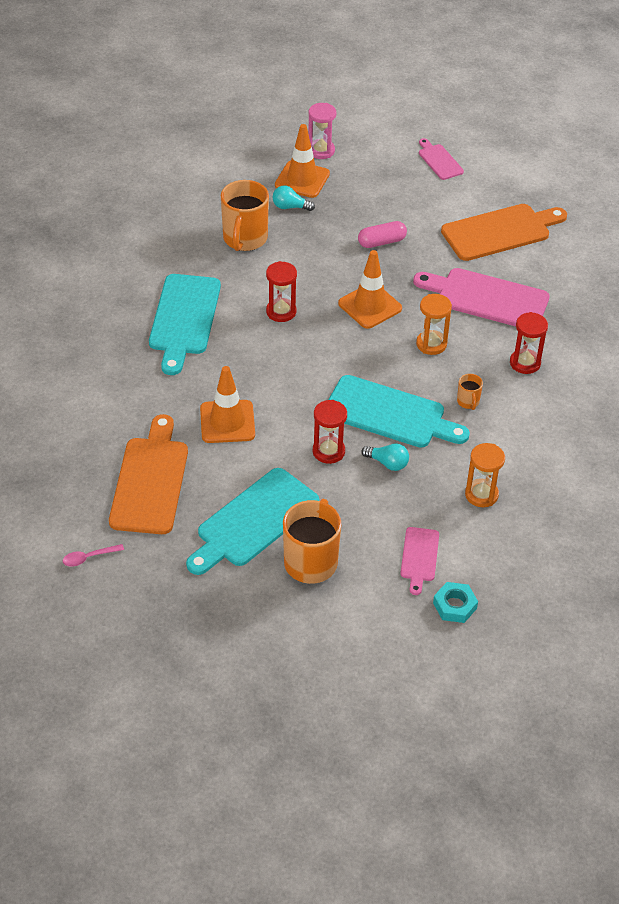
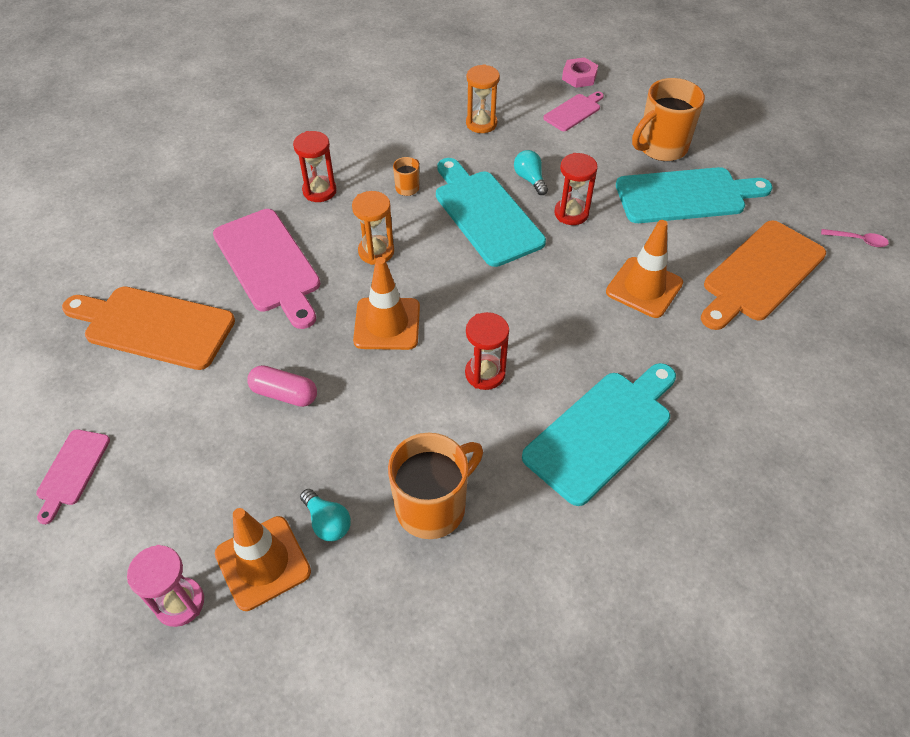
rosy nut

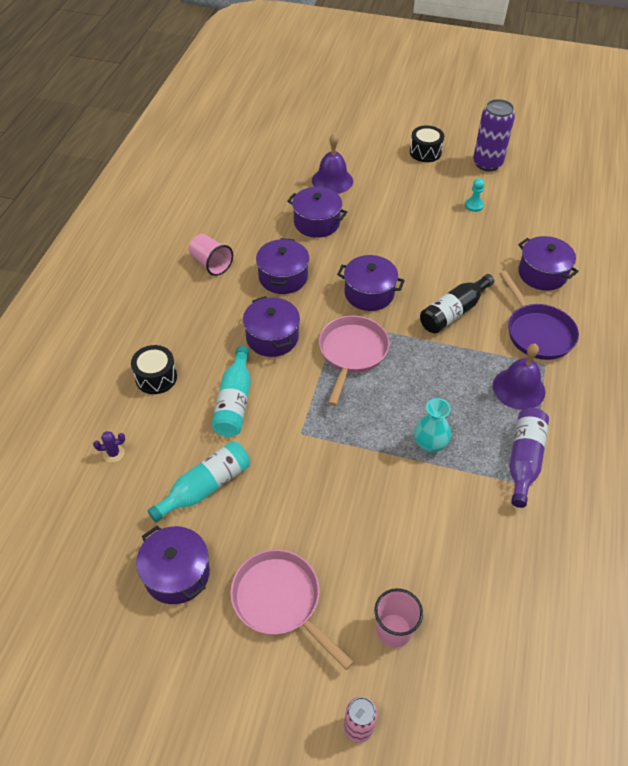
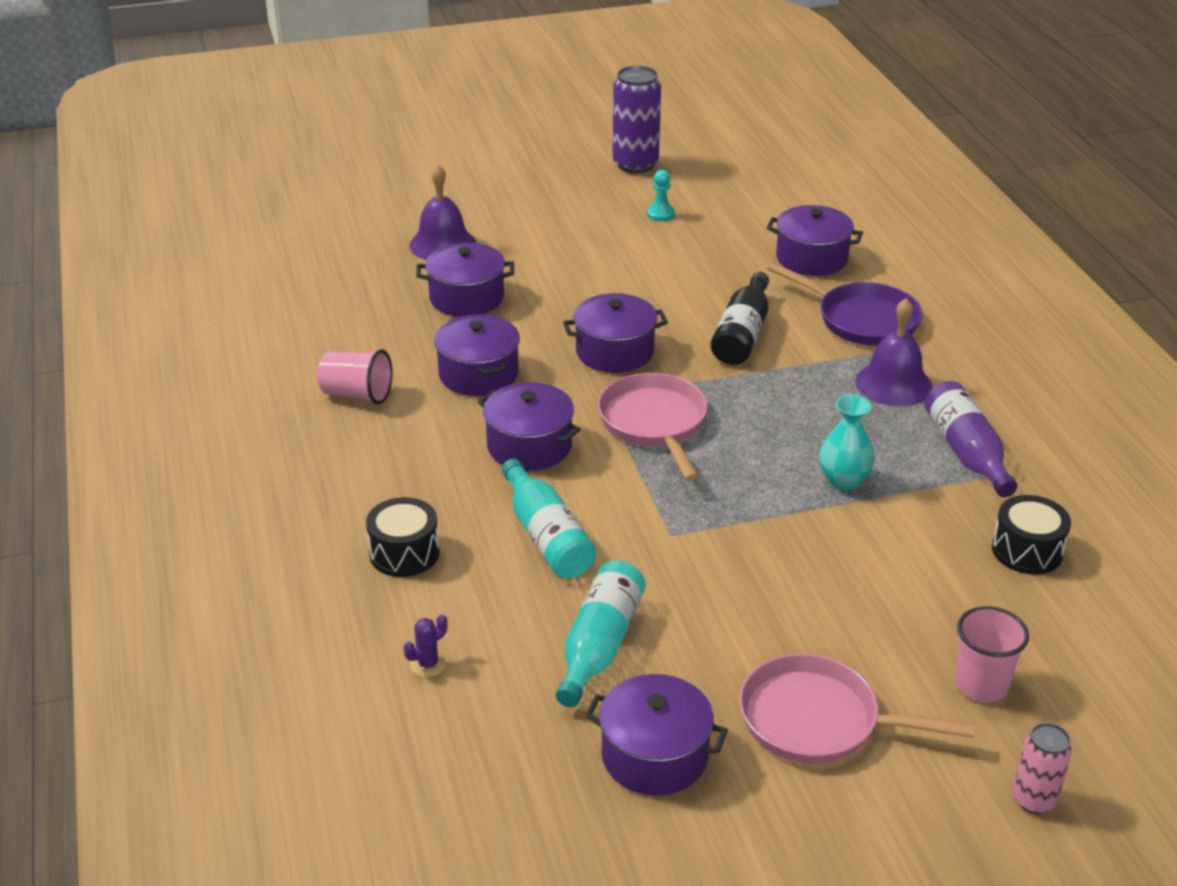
jet-black drum (2nd from left)

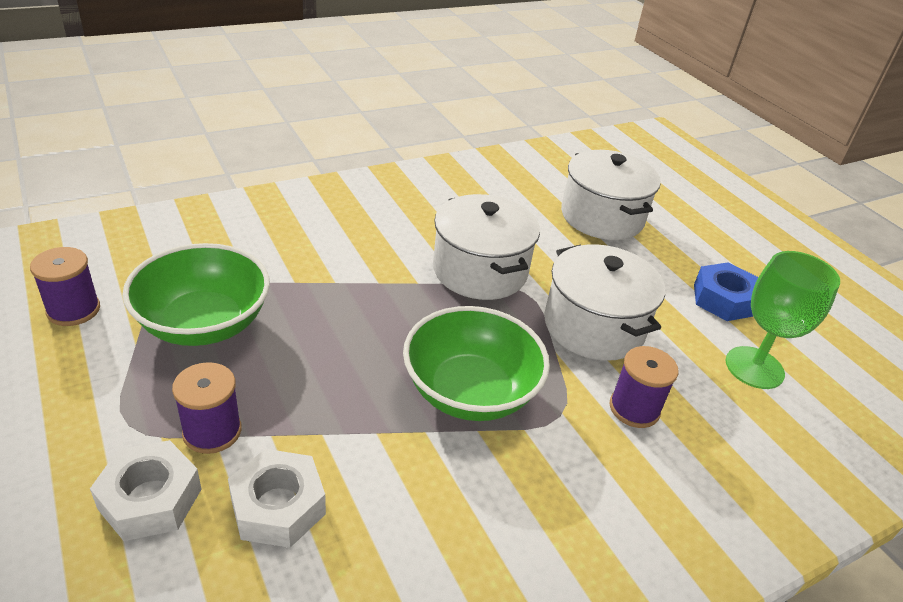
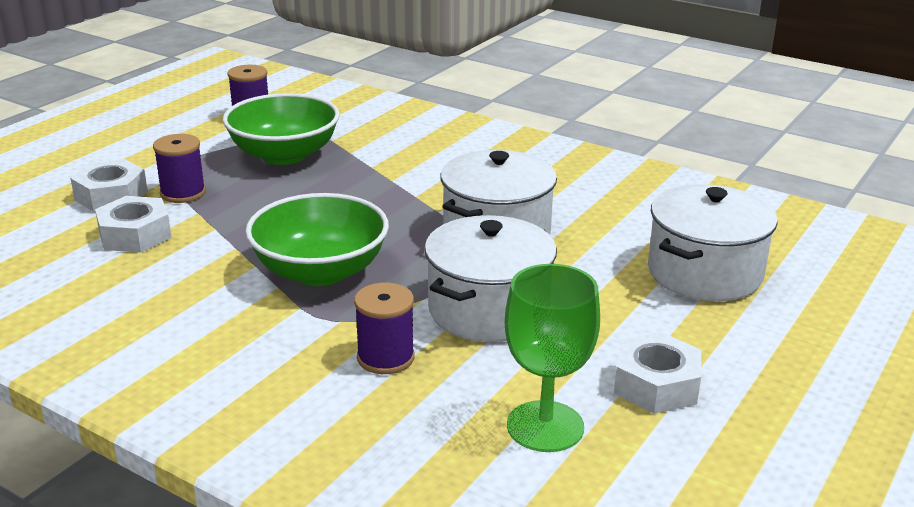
snow-white nut (3rd from left)

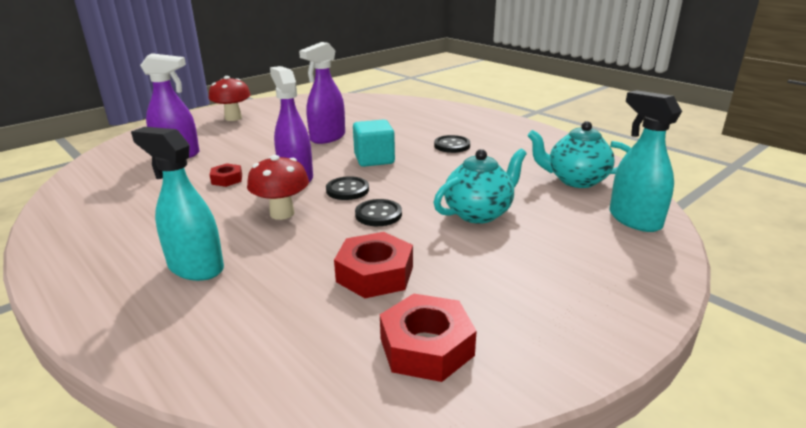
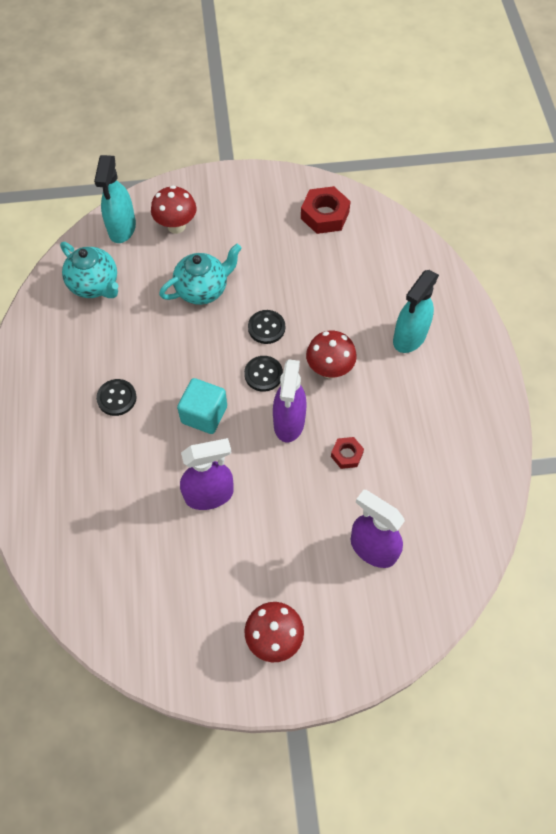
aqua sprayer (2nd from left); aqua china teapot (2nd from left); scarlet nut (2nd from left in the first image); scarlet fungus (1st from left)

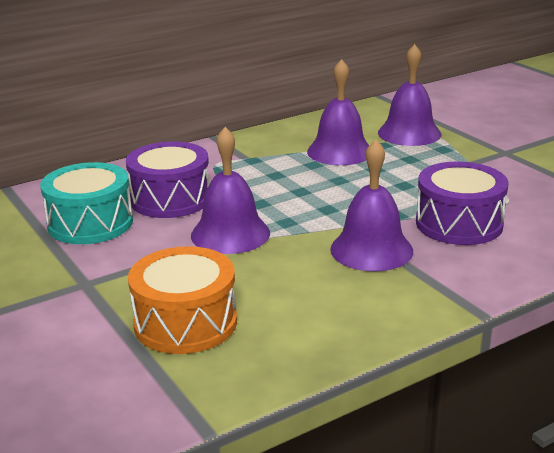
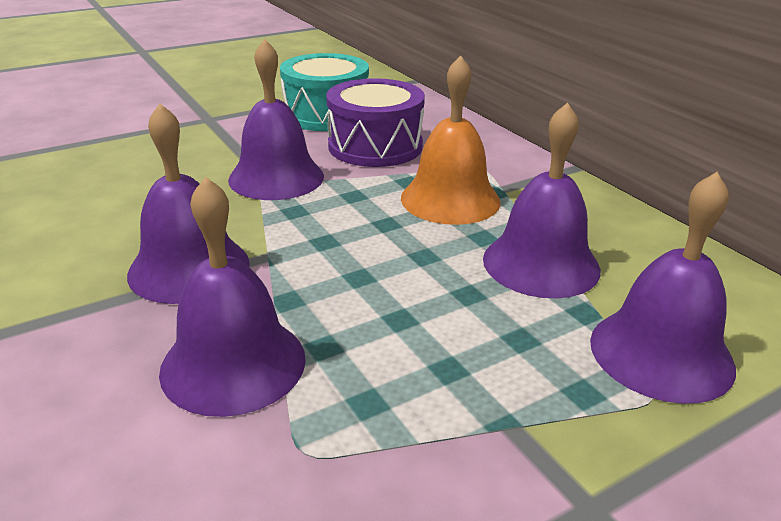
violet school bell (2nd from left); orange drum; orange school bell

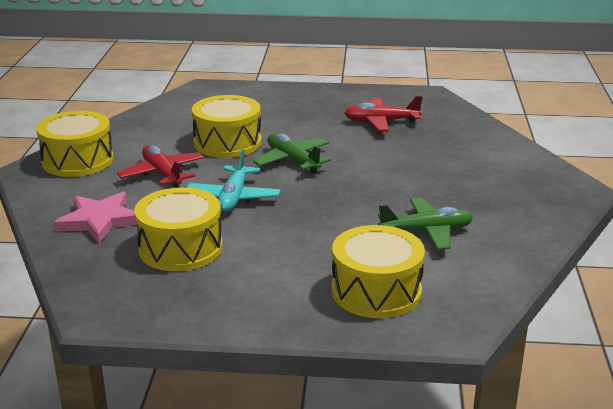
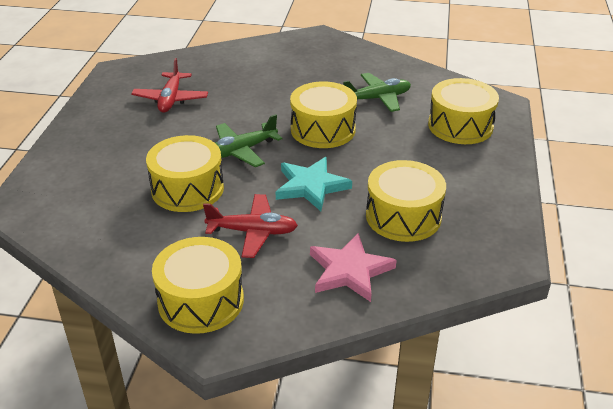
scarlet toy plane (2nd from left); aqua five-pointed star; emerald toy plane (2nd from left); yellow drum (3rd from left)

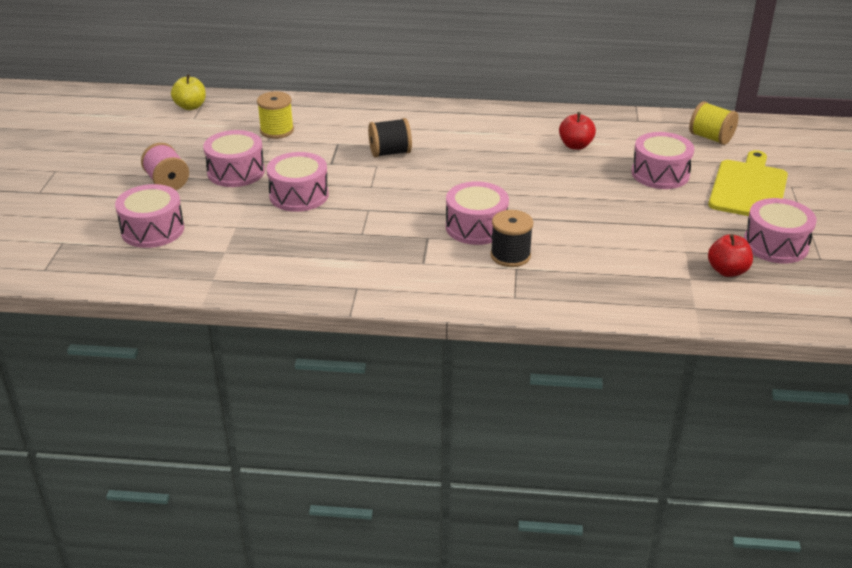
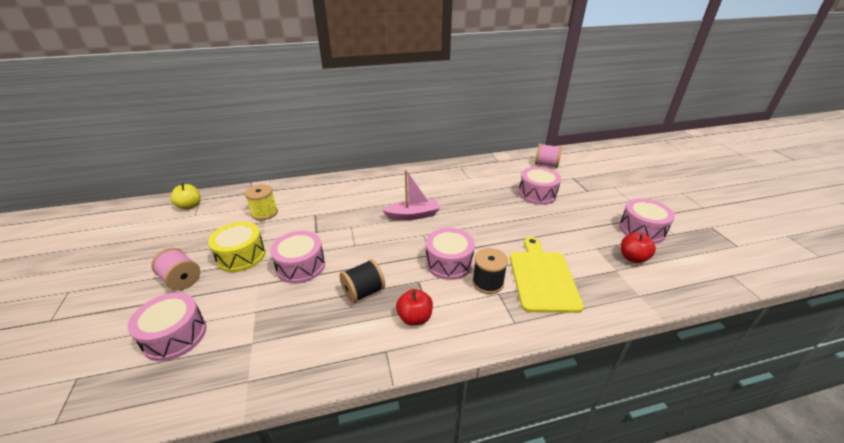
rosy spool (2nd from left); scarlet toy apple (1st from left); jet-black spool (1st from left); yellow drum; yellow chopping board; rosy toy boat

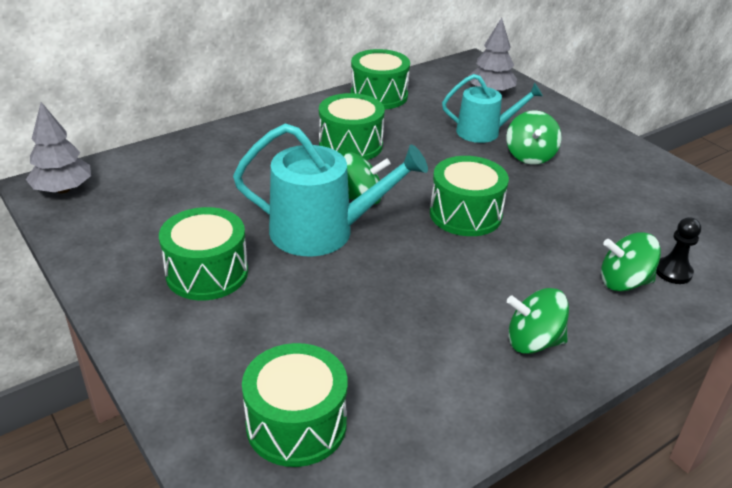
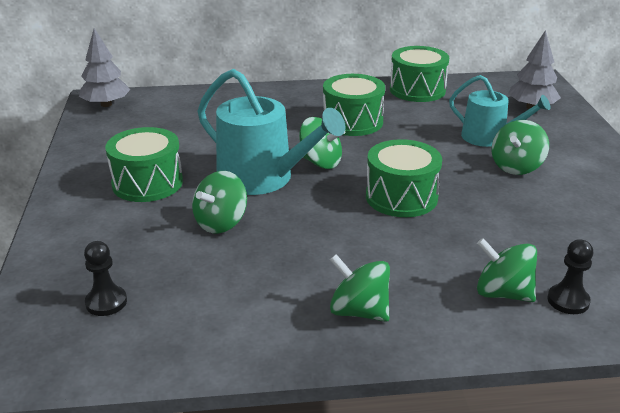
jet-black game pawn (1st from left); emerald whirligig (1st from left)

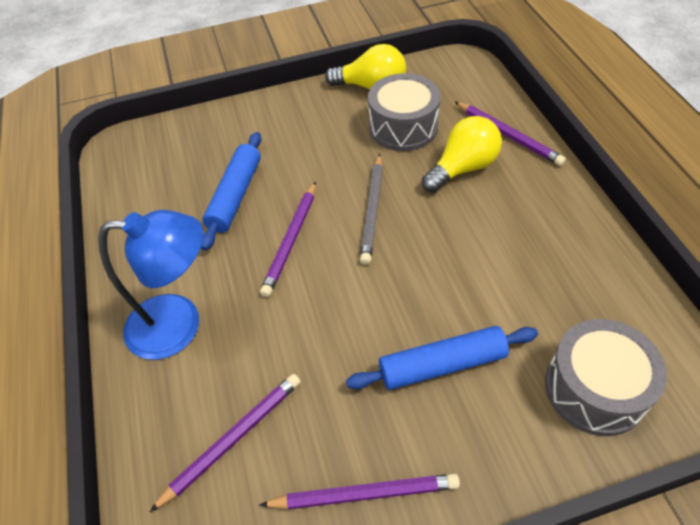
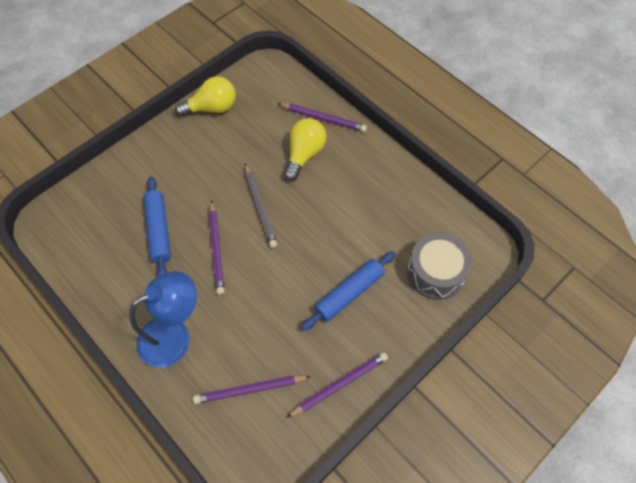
gray drum (1st from left in the first image); violet wooden pencil (2nd from left)

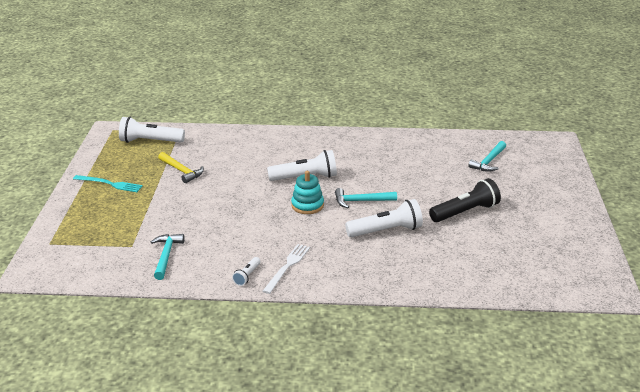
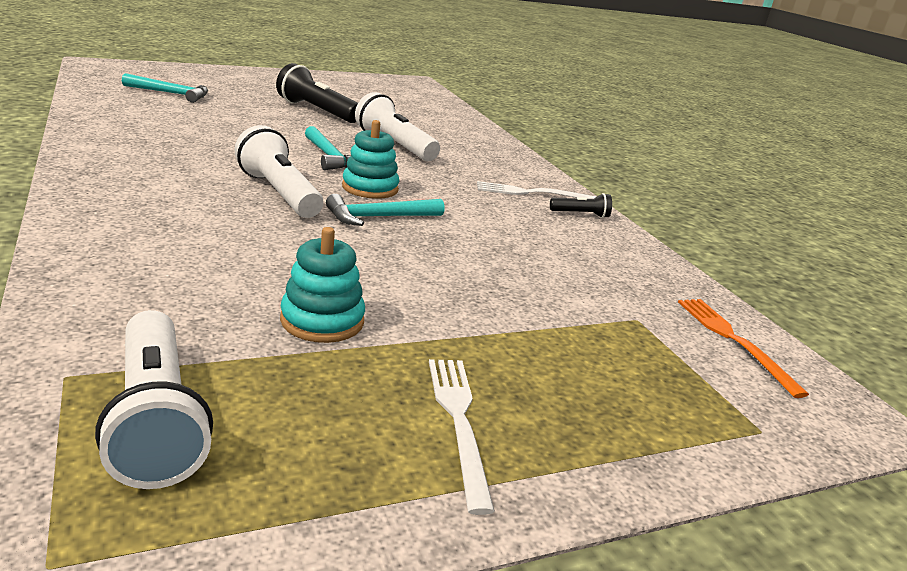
aqua ring stacker (1st from left); snow-white dinner fork (1st from left); aqua claw hammer (3rd from left); jet-black torch (2nd from left); orange dinner fork

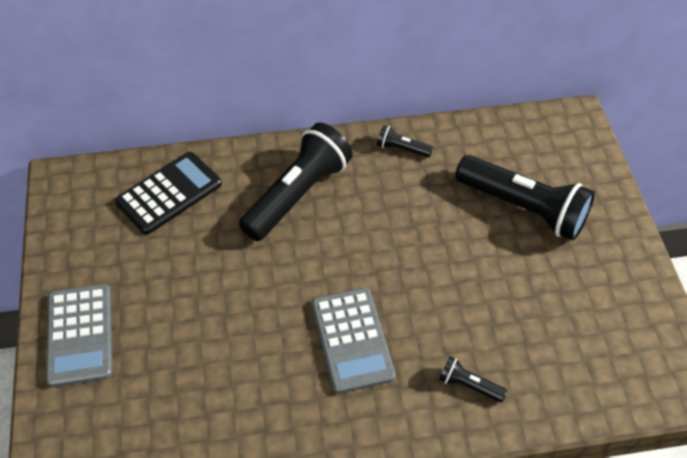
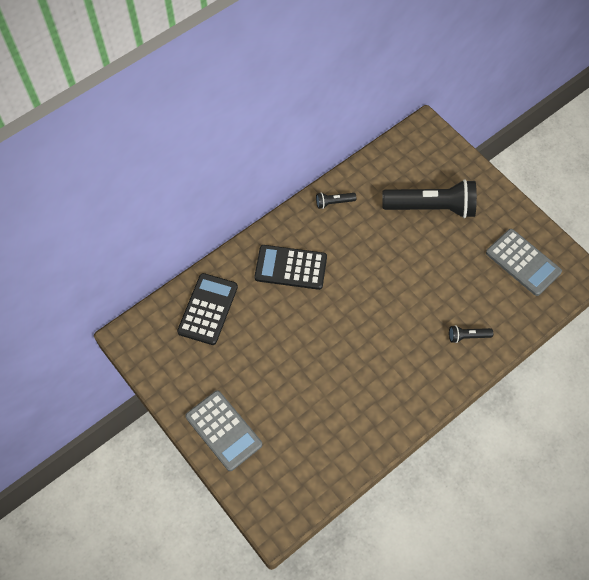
jet-black pocket calculator (2nd from left); gray pocket calculator (2nd from left)

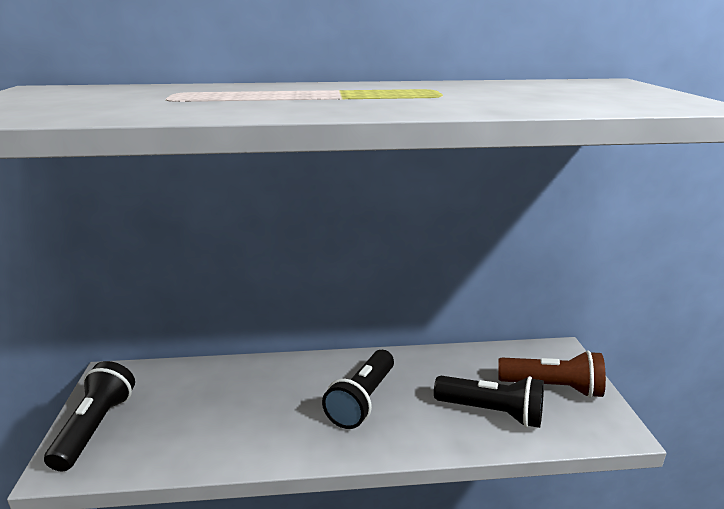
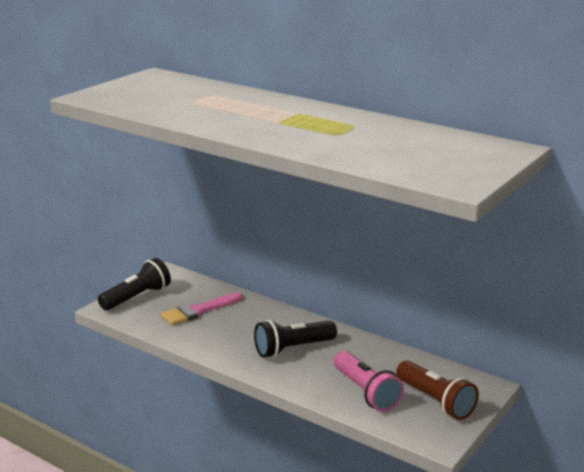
rosy torch; rosy paintbrush

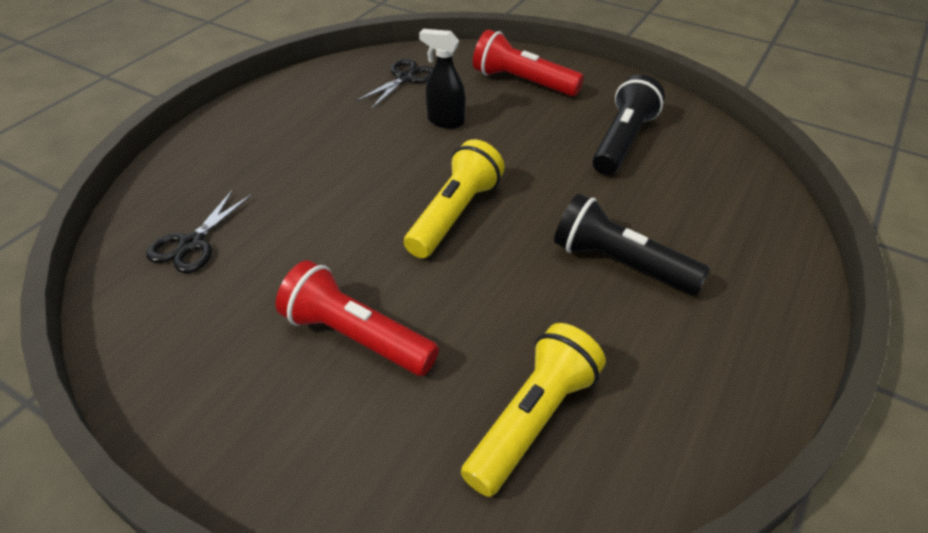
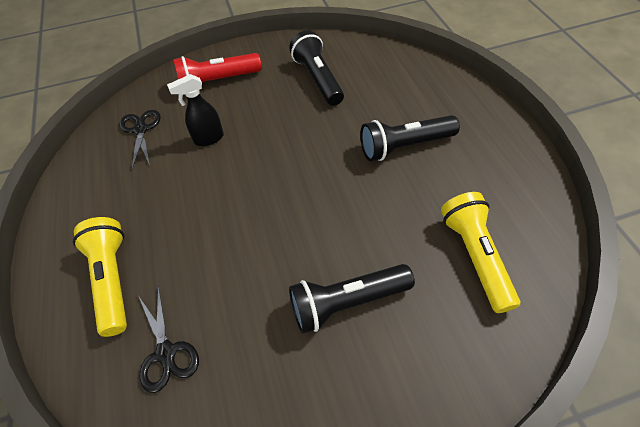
yellow torch (1st from left); jet-black torch (2nd from left)

